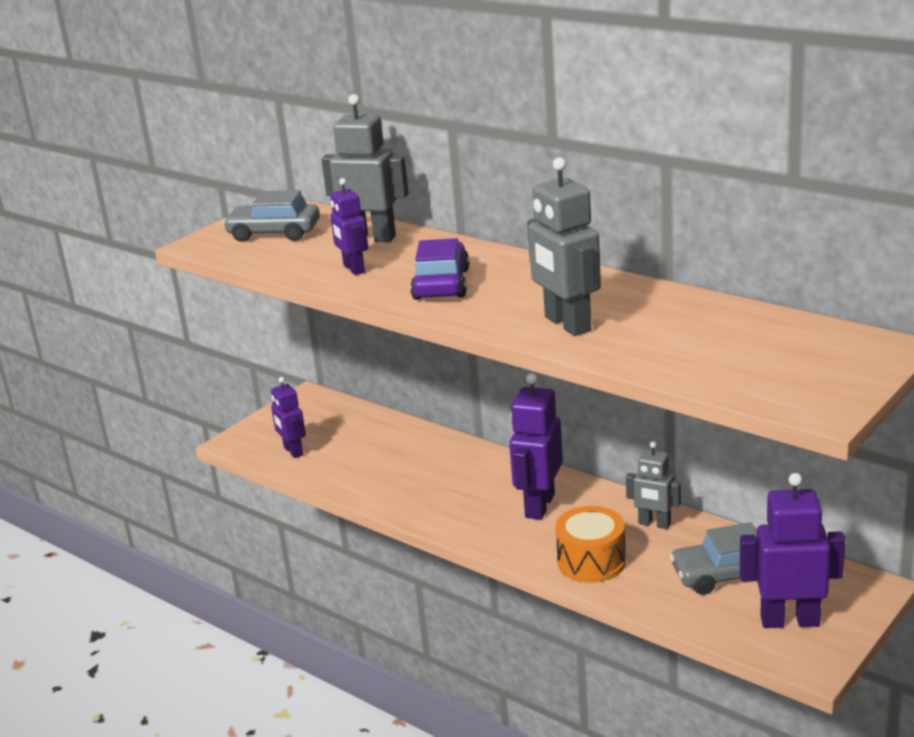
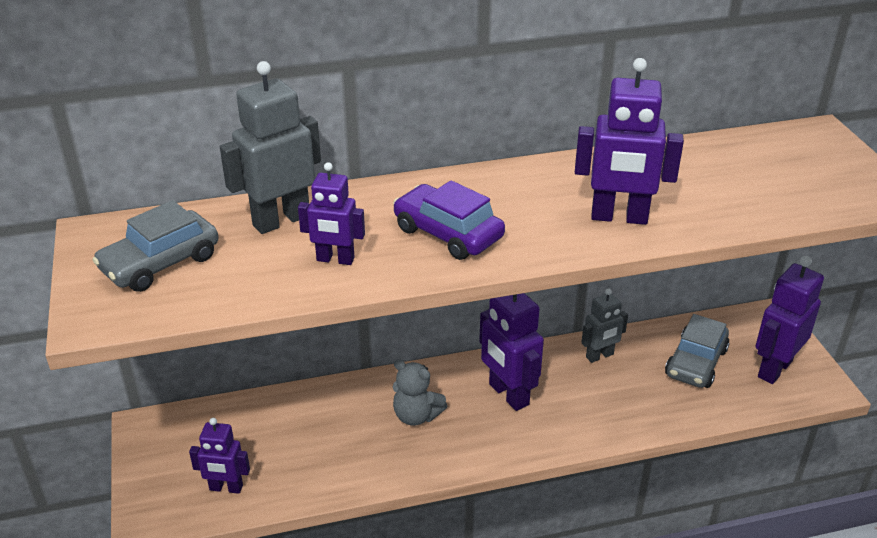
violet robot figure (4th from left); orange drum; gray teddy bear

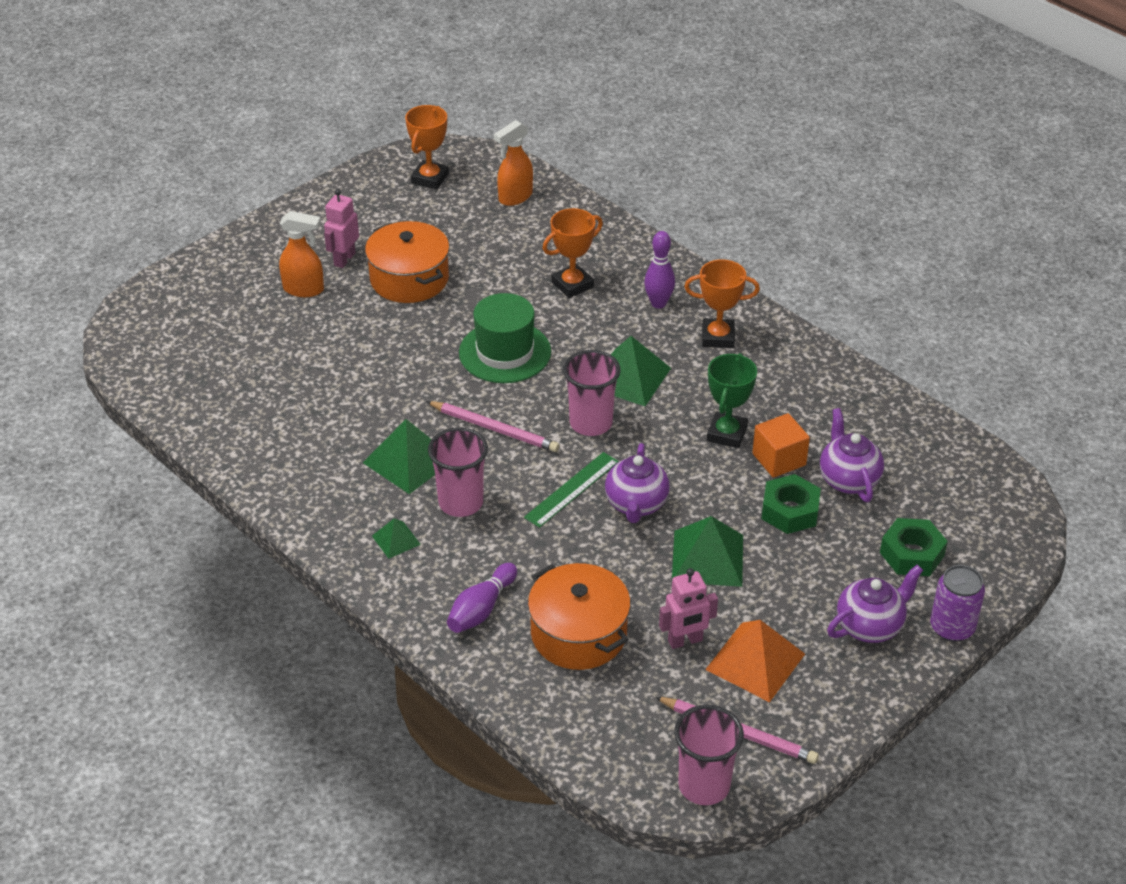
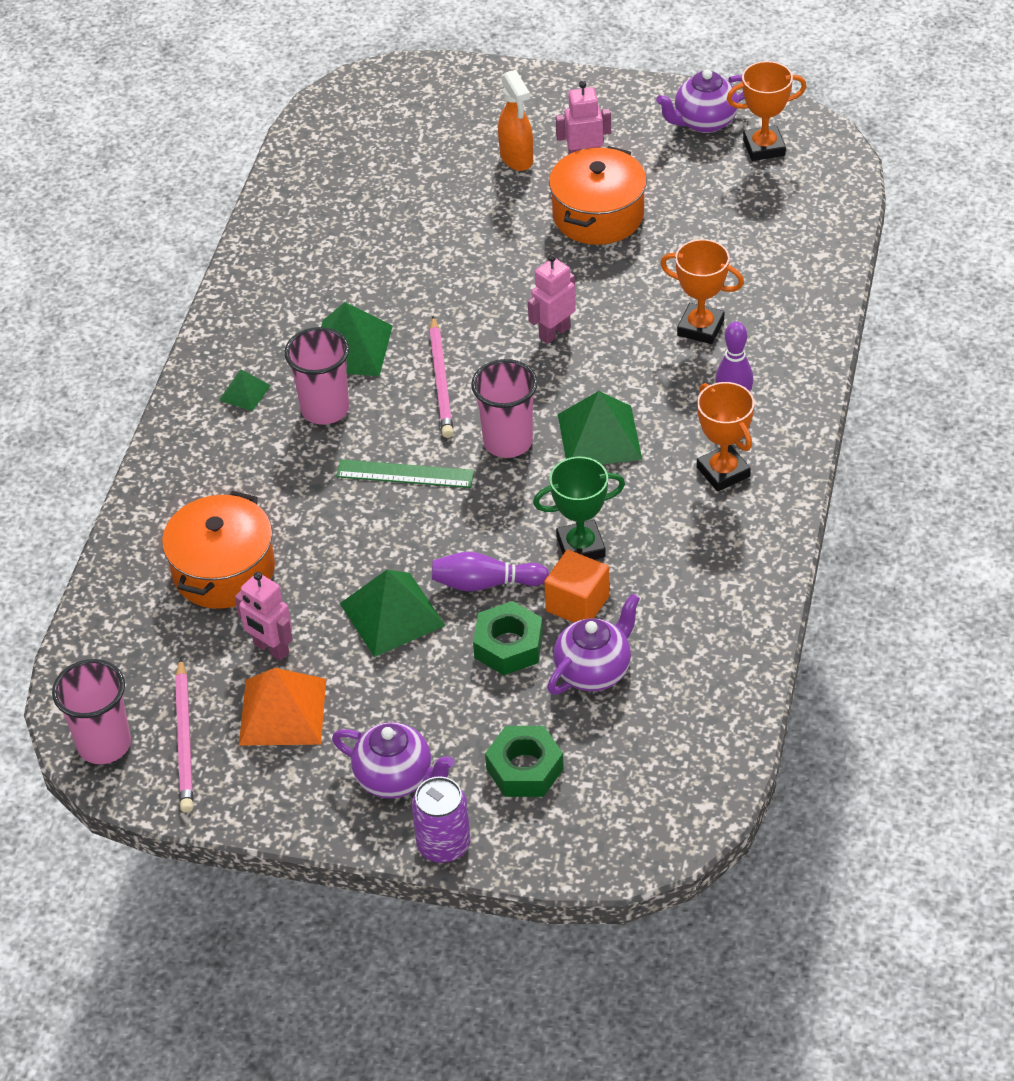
orange sprayer (2nd from left in the first image); rosy robot figure (2nd from left); violet china teapot (3rd from left); violet skittle (1st from left)

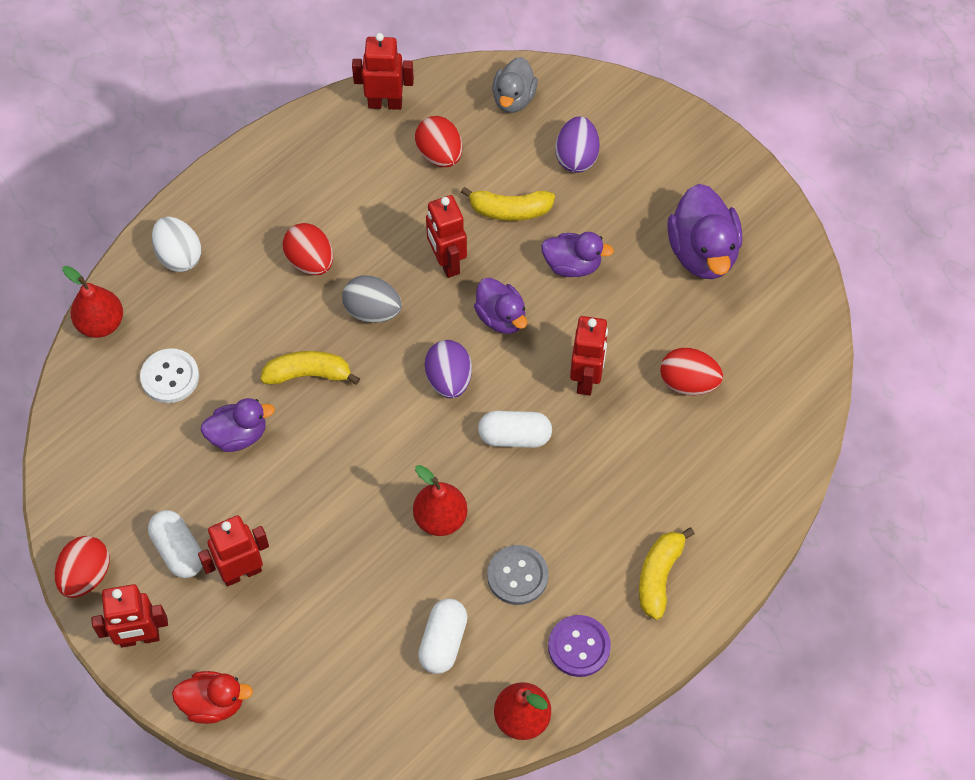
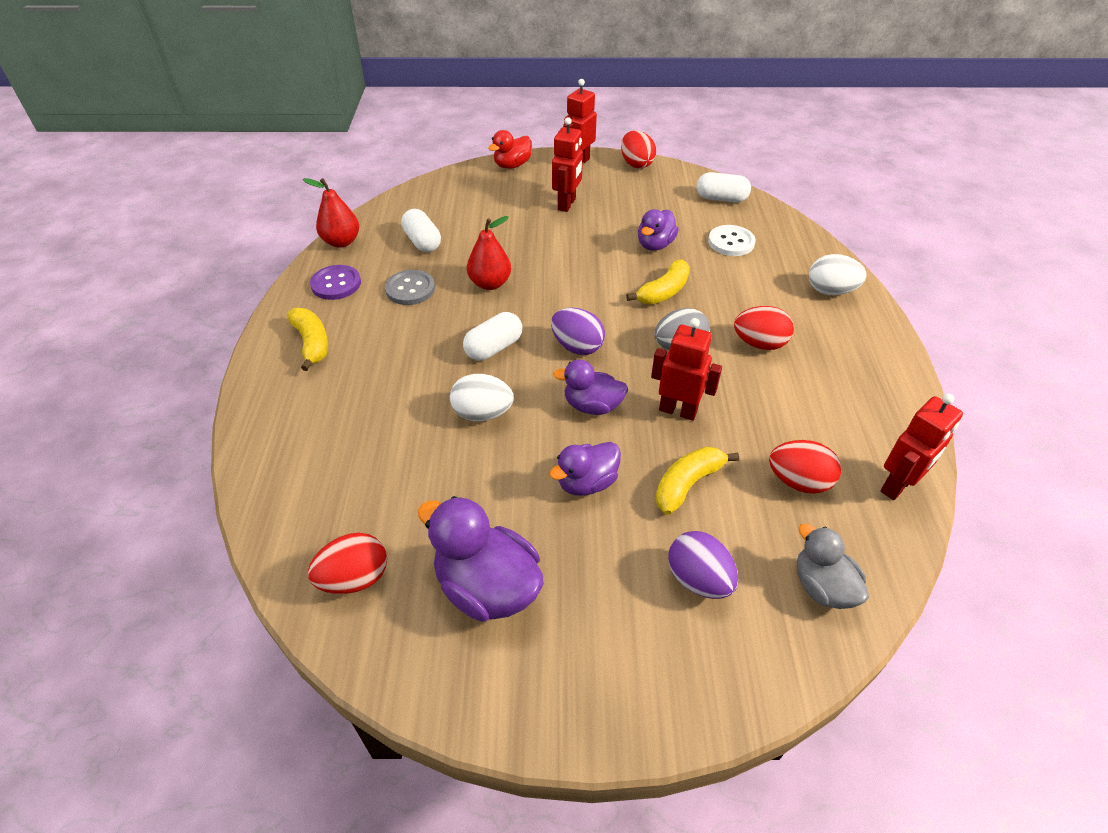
scarlet toy pear (1st from left in the first image); snow-white egg (1st from left); scarlet egg (1st from left); snow-white pill shape (3rd from left)

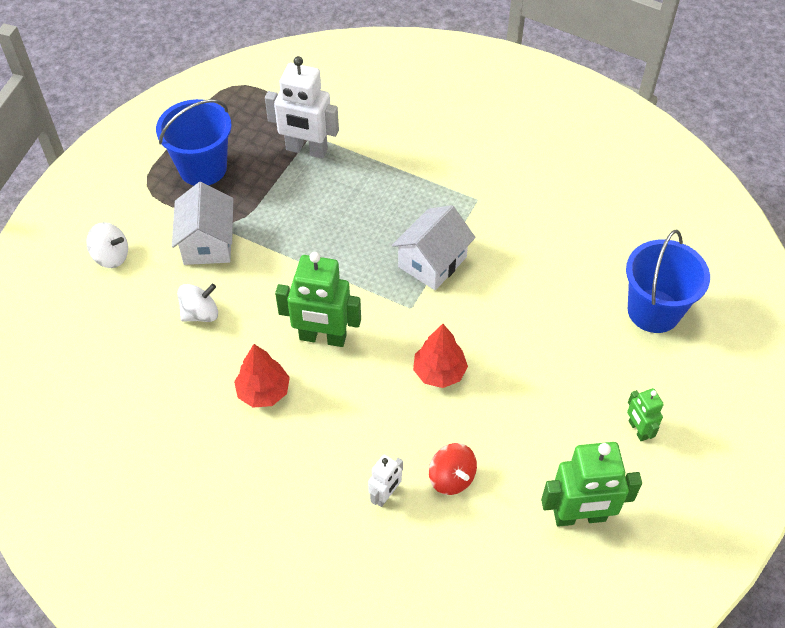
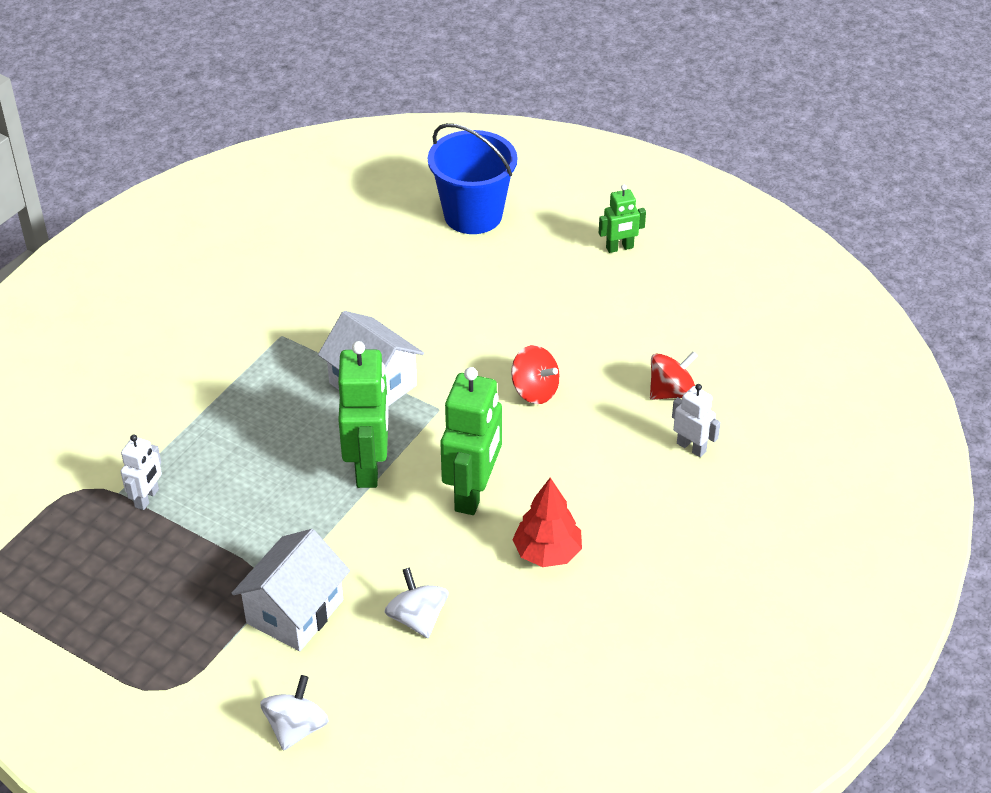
snow-white robot figure (1st from left); blue sand bucket (1st from left in the first image); snow-white house (1st from left); scarlet whirligig (1st from left); emerald robot figure (1st from left)

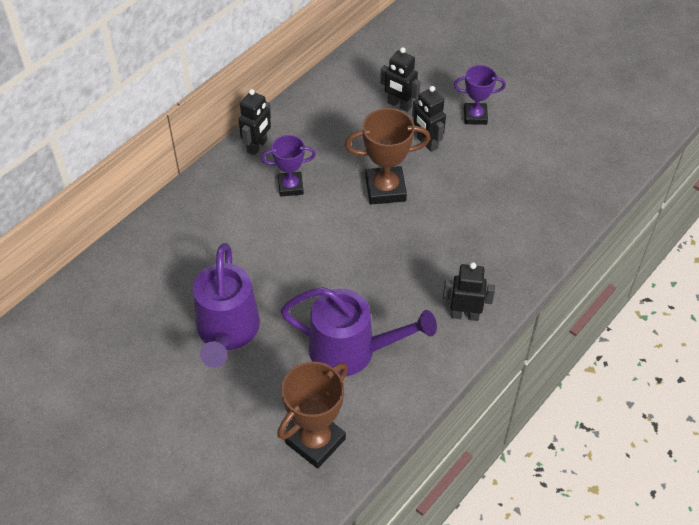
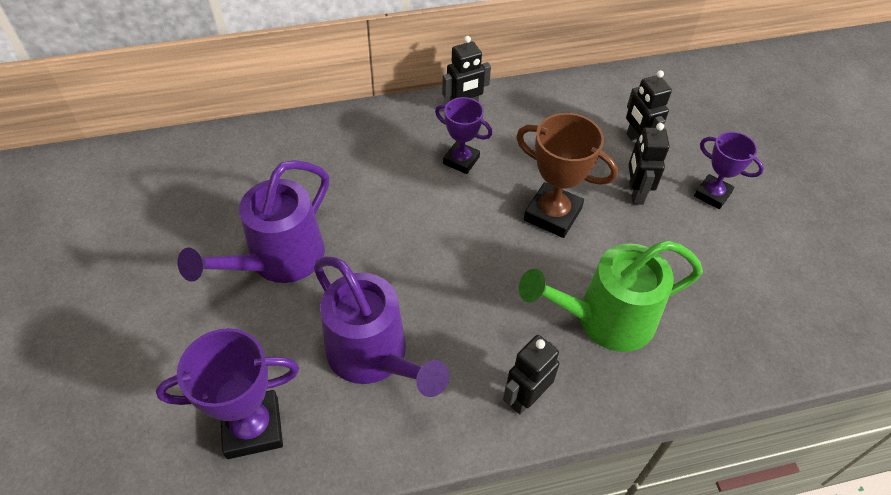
jet-black robot figure (2nd from left); violet prize cup (1st from left); emerald watering can

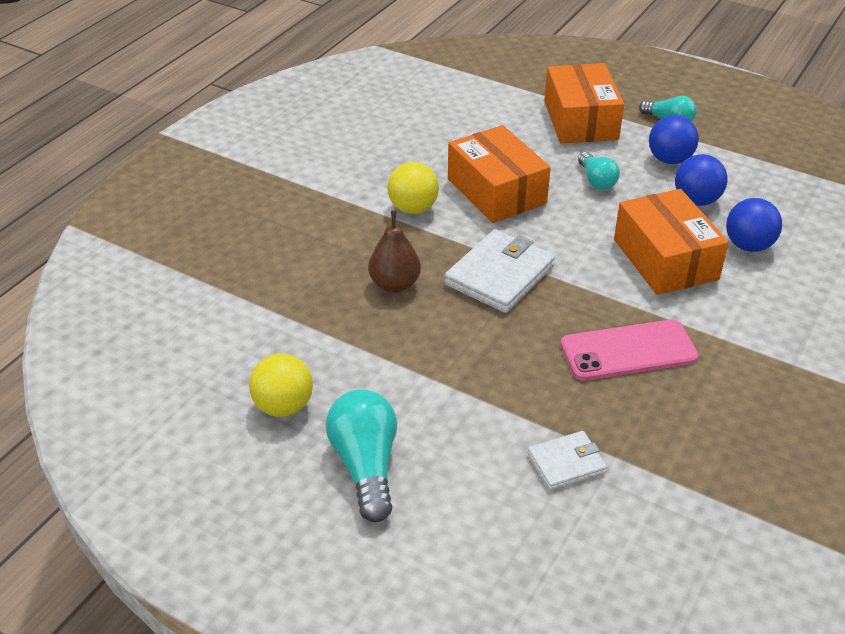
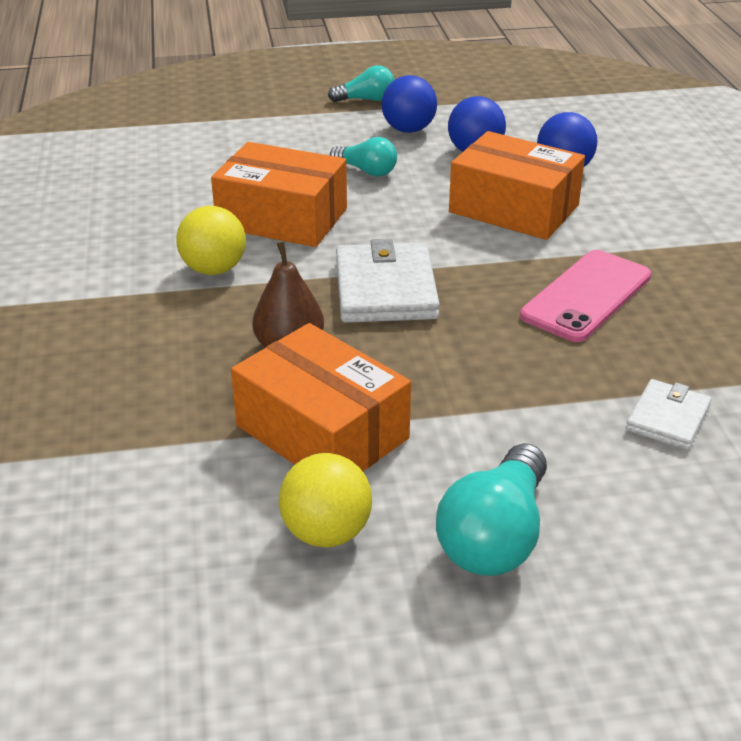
orange box (2nd from left); aqua lightbulb (3rd from left)

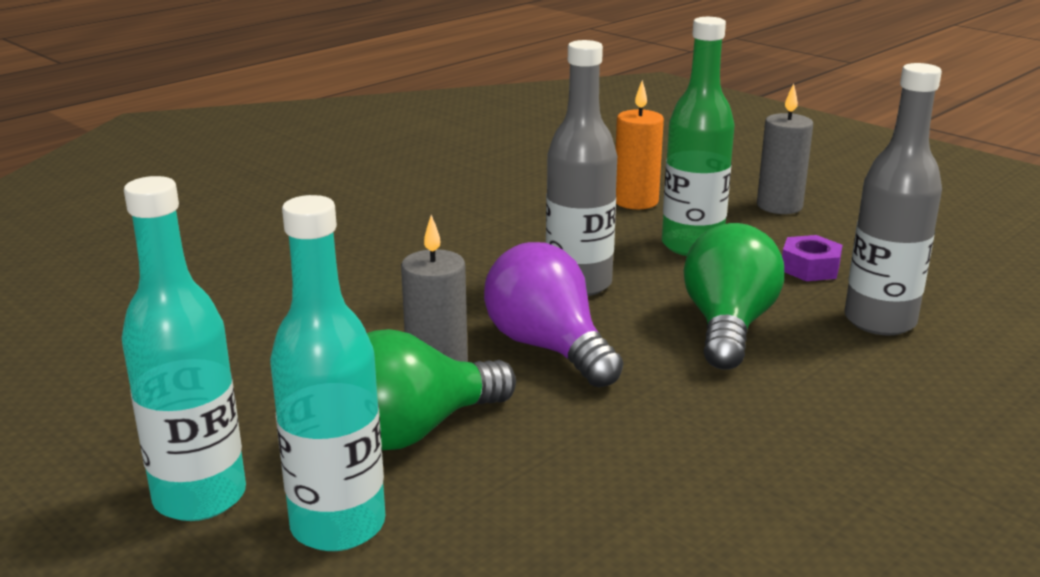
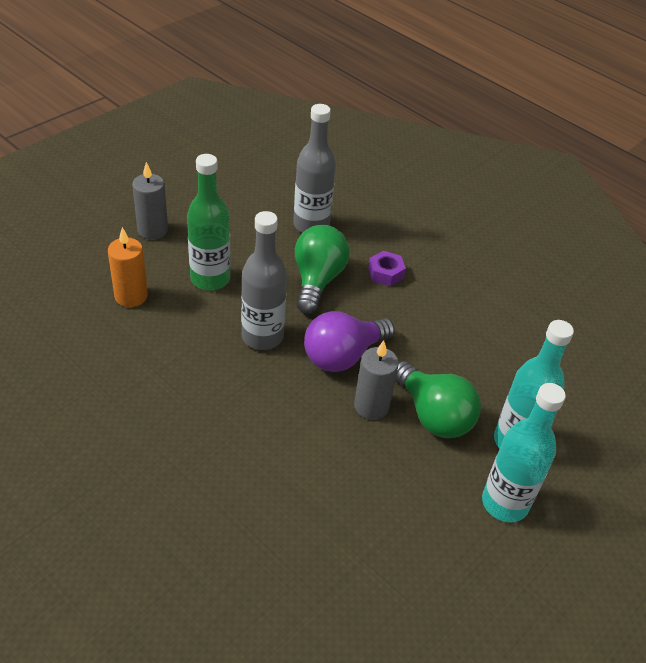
emerald lightbulb (1st from left); violet nut

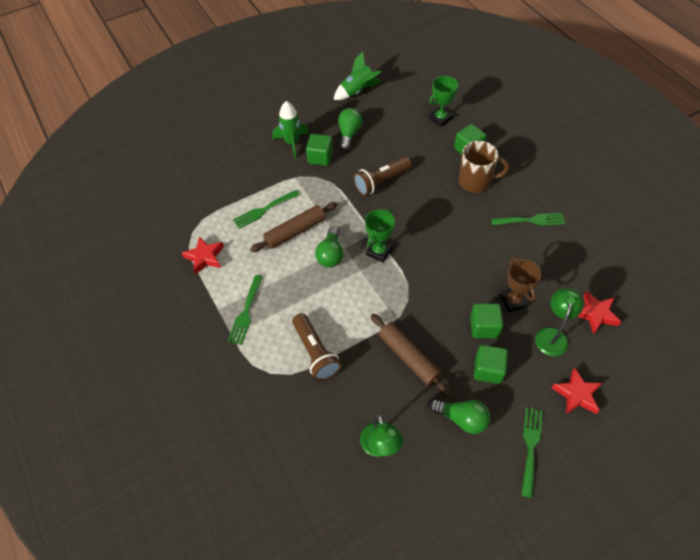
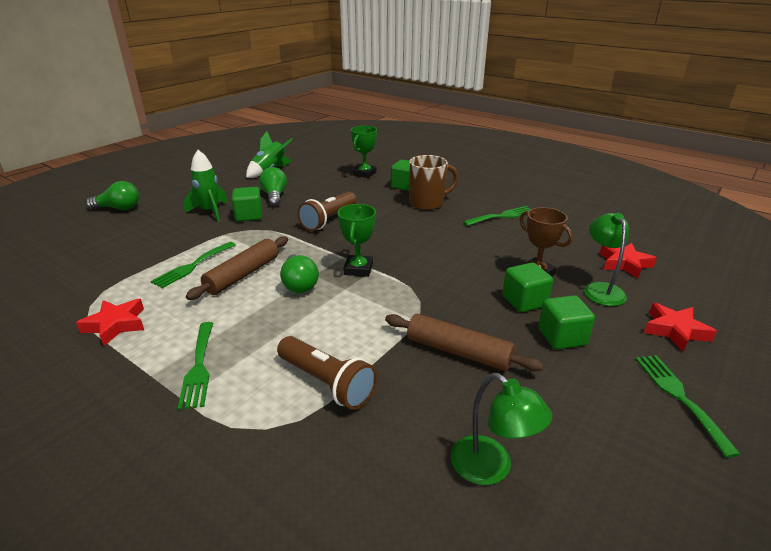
emerald lightbulb (1st from left)

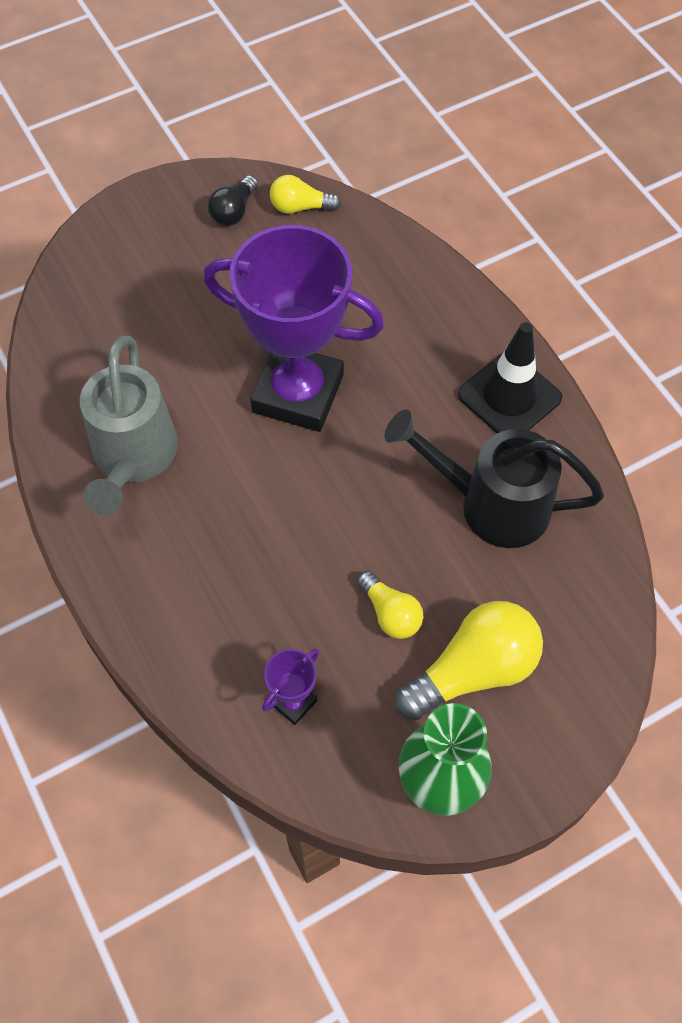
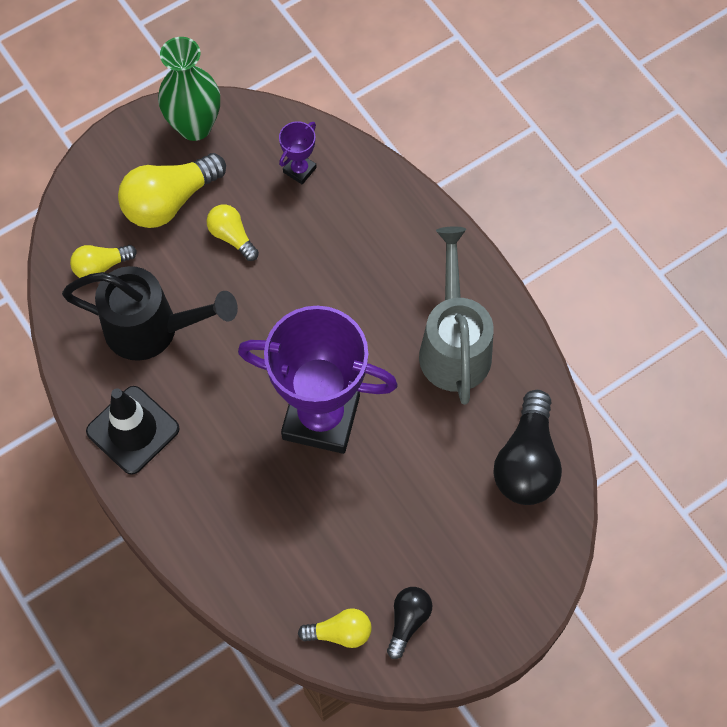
yellow lightbulb (1st from left); jet-black lightbulb (2nd from left)

